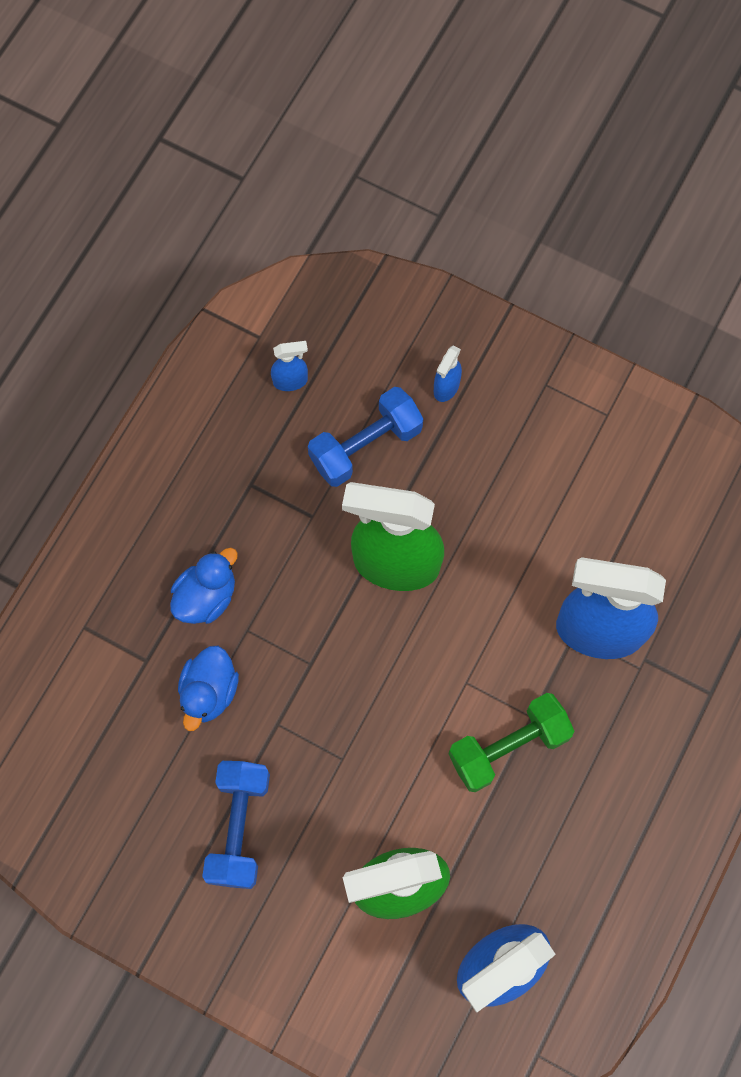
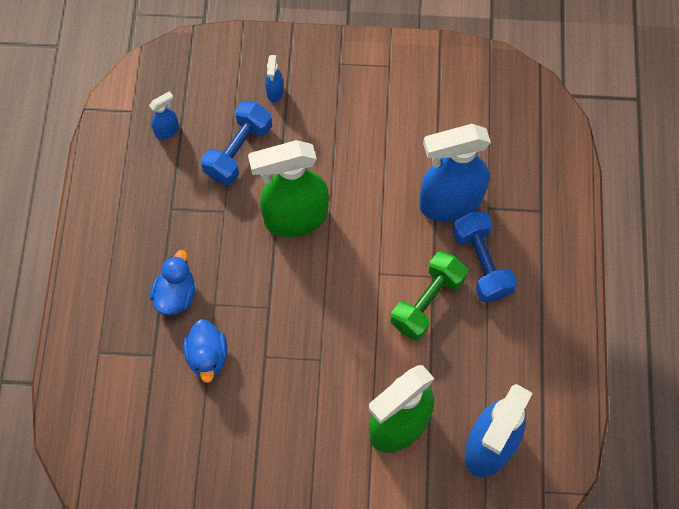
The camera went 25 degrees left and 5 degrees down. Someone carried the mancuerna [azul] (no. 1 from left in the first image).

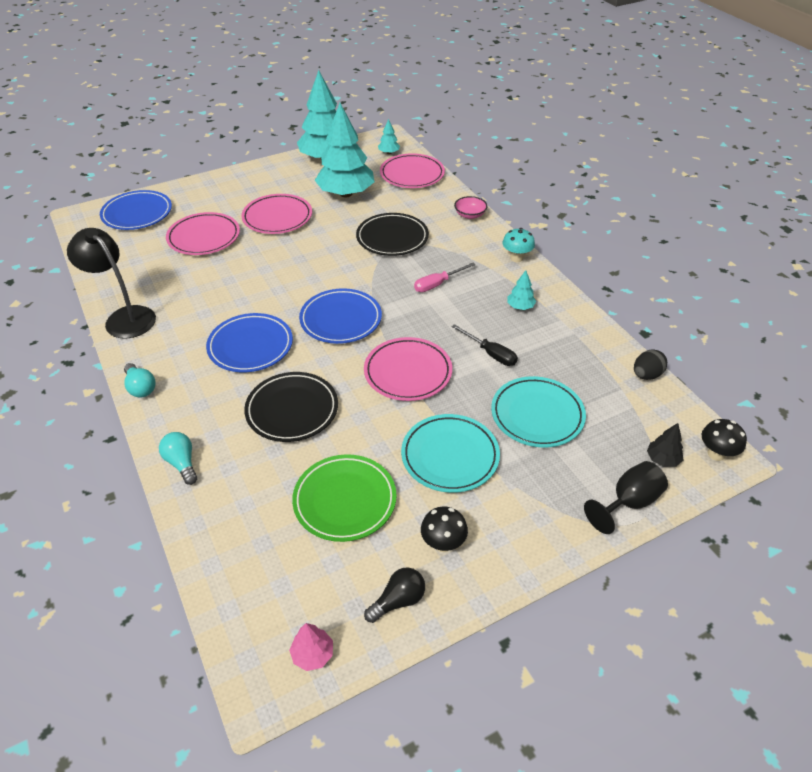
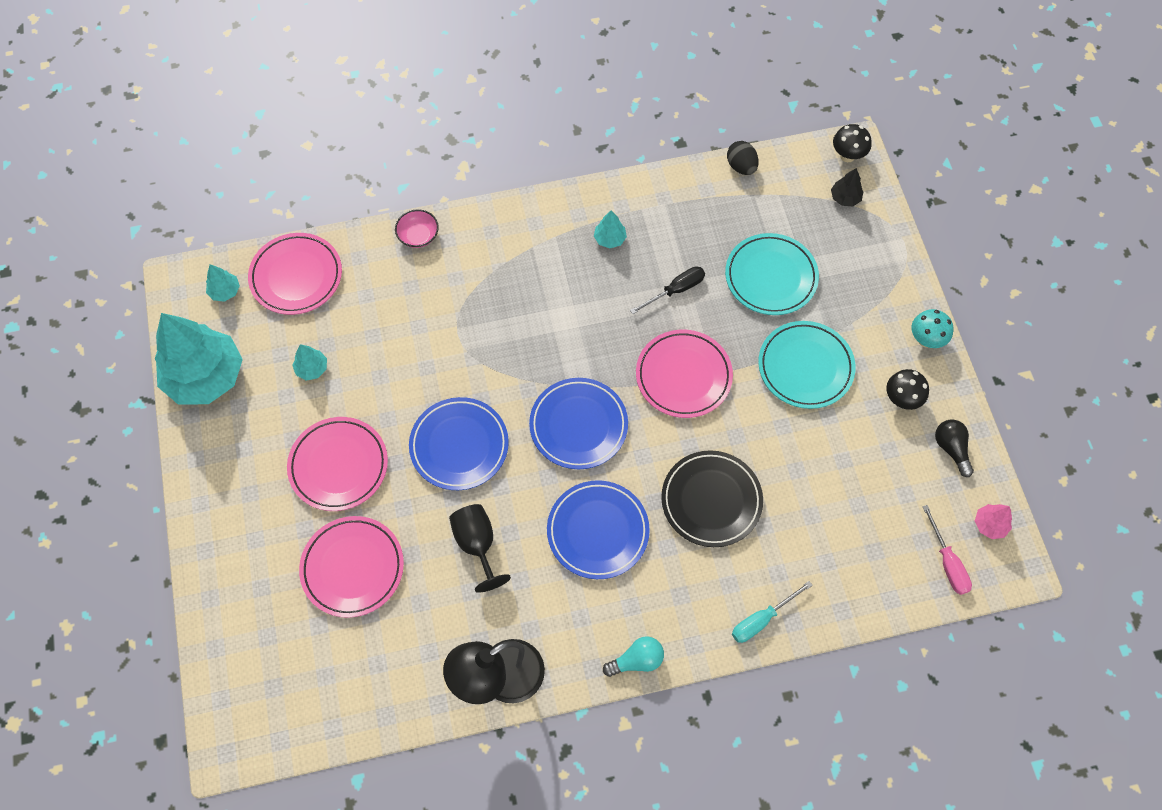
The camera went 75 degrees left and 20 degrees up. Someone scaled the árbol [turquesa] (no. 2 from left in the first image) by 0.41. Someone carried the plato [azul] (no. 1 from left). Someone took away the plato [negro] (no. 2 from left). Someone carried the seta [turquesa]. Someone carried the destornillador [rosa]. Someone swapped the bombilla [turquesa] (no. 2 from left) for the destornillador [turquesa]. Someone took away the plato [verde]. Someone carried the copa [negro].

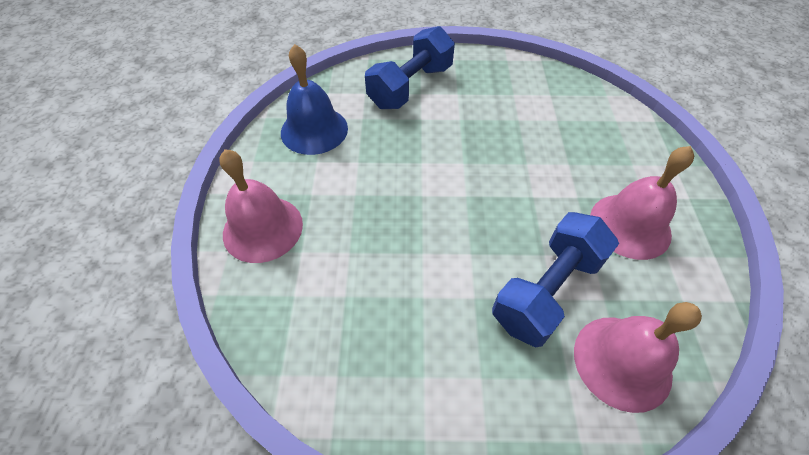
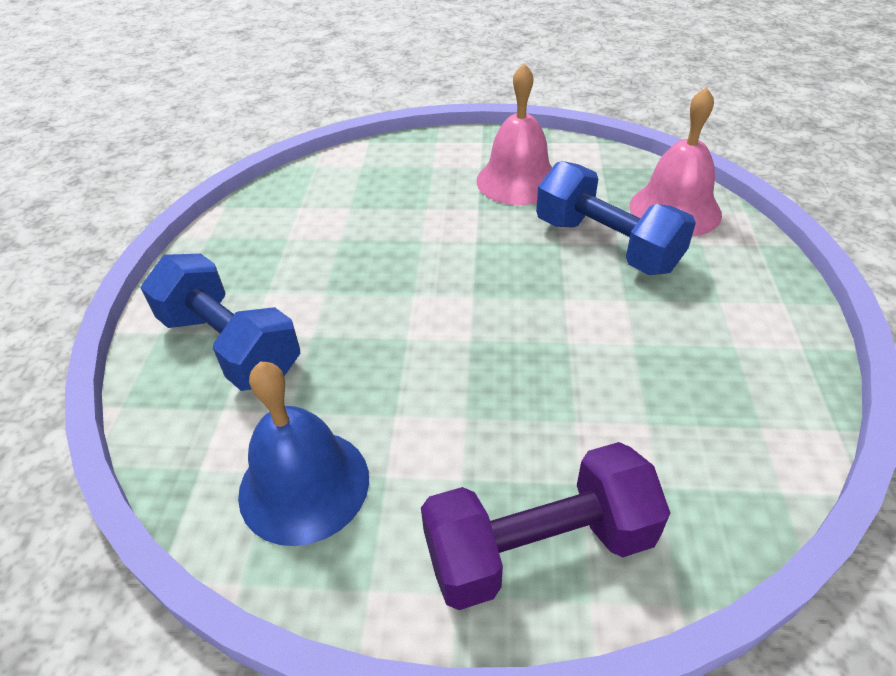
The camera went 85 degrees left and 10 degrees down. Someone swapped the campana [rosa] (no. 1 from left) for the mancuerna [morado].

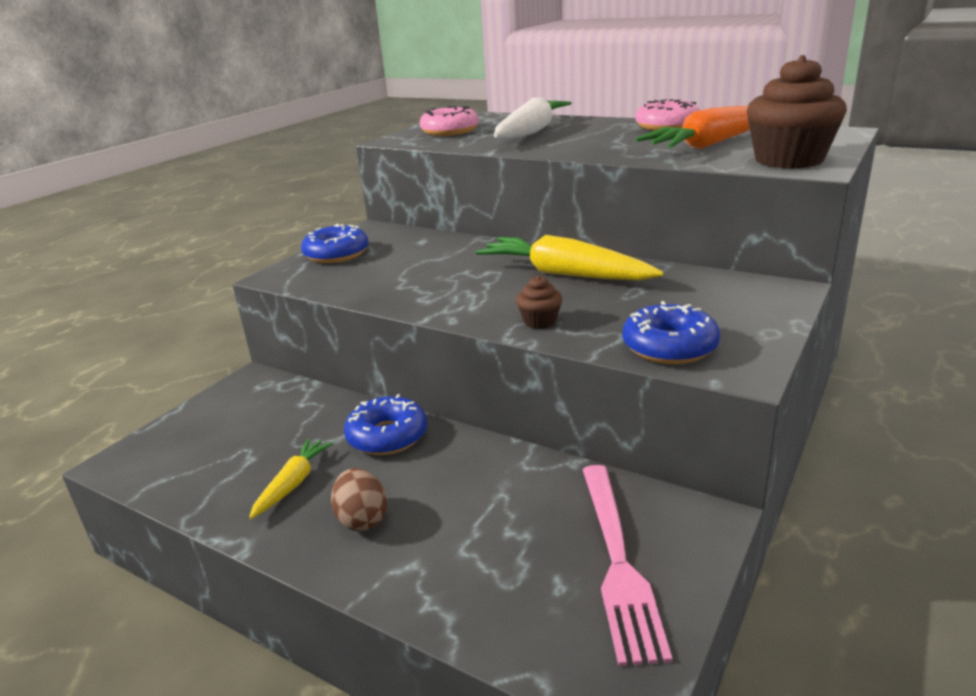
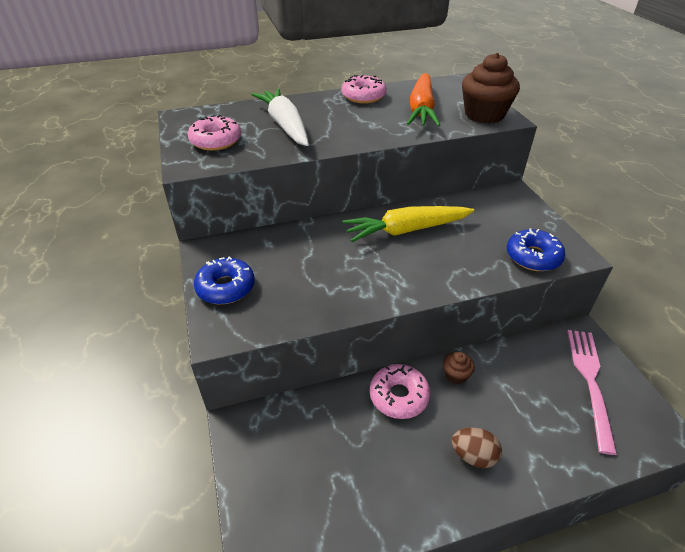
The camera went 50 degrees left and 15 degrees up. Someone carried the magdalena [marrón] (no. 1 from left). Someone repainted the rosquilla [azul] (no. 2 from left), which became the rosquilla [rosa] (no. 3 from left). Someone took away the zanahoria [amarillo] (no. 1 from left). Someone rotated the tenedor [rosa] by 120 degrees counterclockwise.

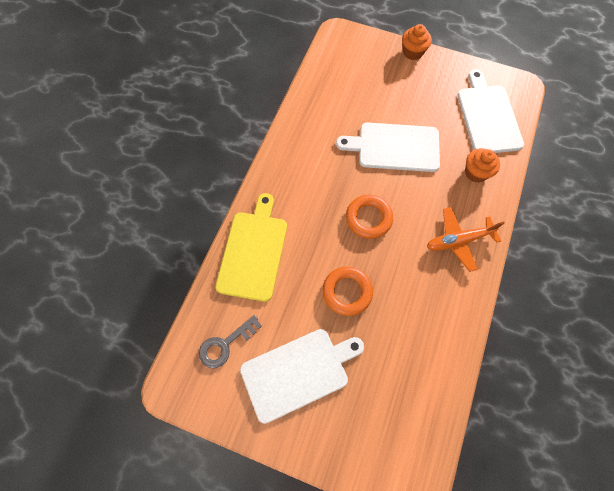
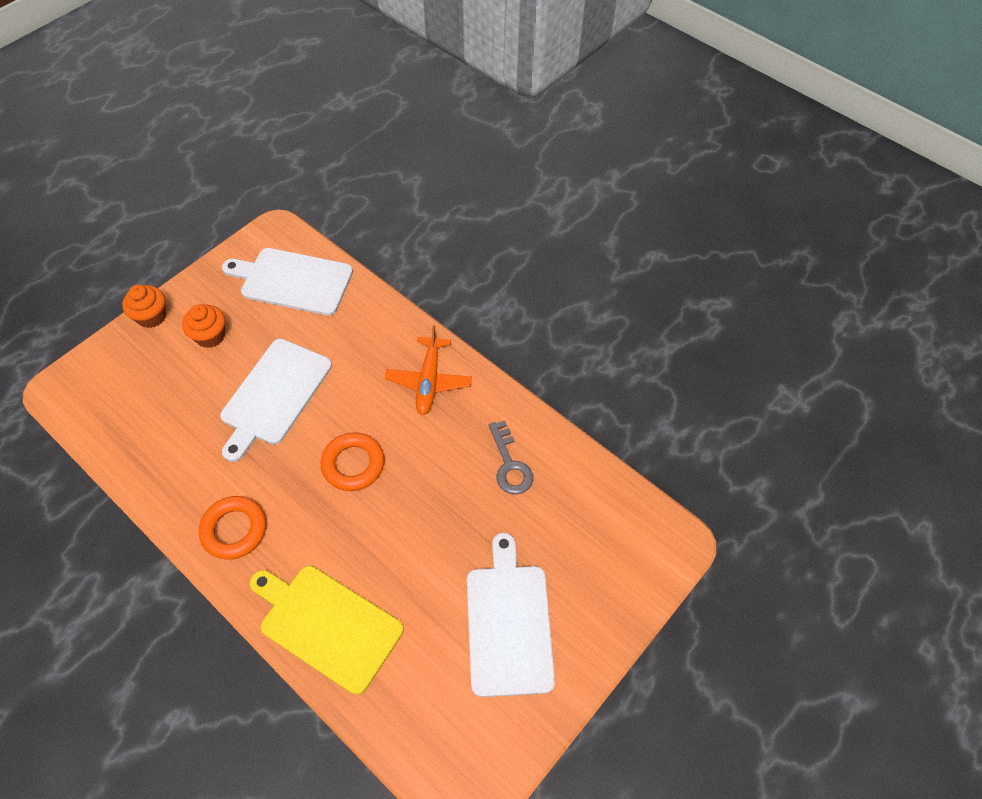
The camera went 70 degrees left and 10 degrees down. Someone carried the magdalena [naranja] (no. 2 from left). Someone carried the anillo [naranja] (no. 1 from left). Someone carried the llave [gris].

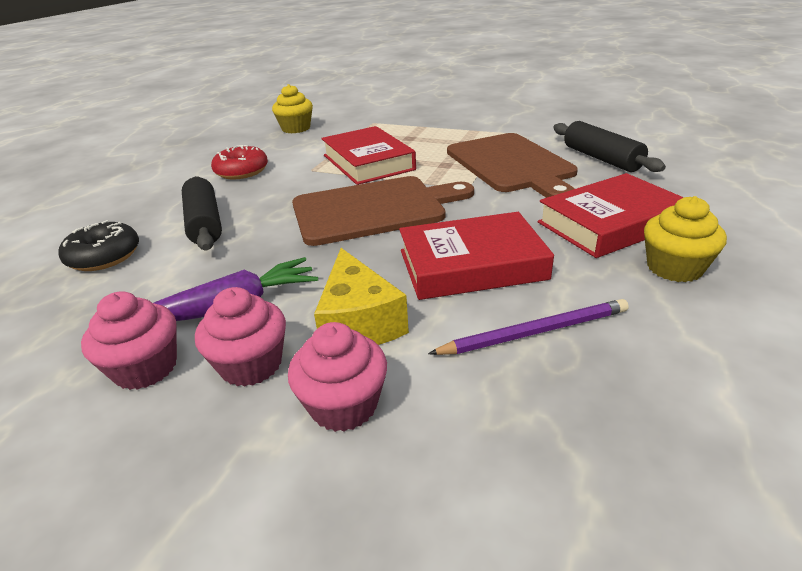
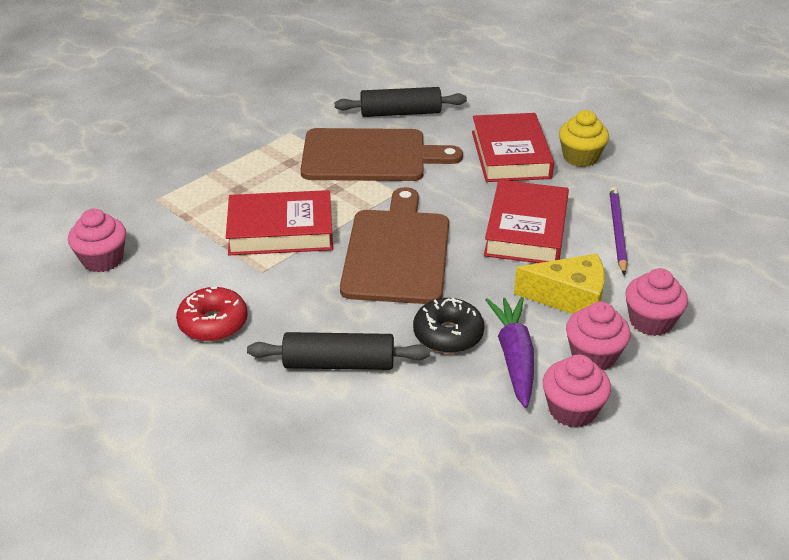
The camera went 70 degrees left and 5 degrees up. Someone repainted the magdalena [amarillo] (no. 1 from left), which became the magdalena [rosa] (no. 1 from left). Someone carried the rosquilla [negro].

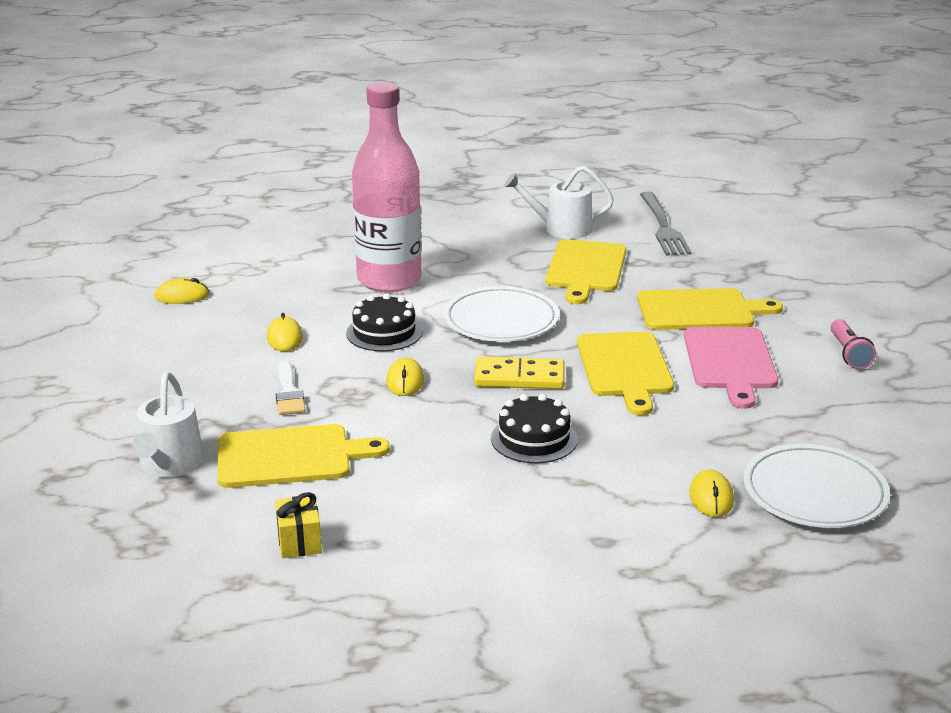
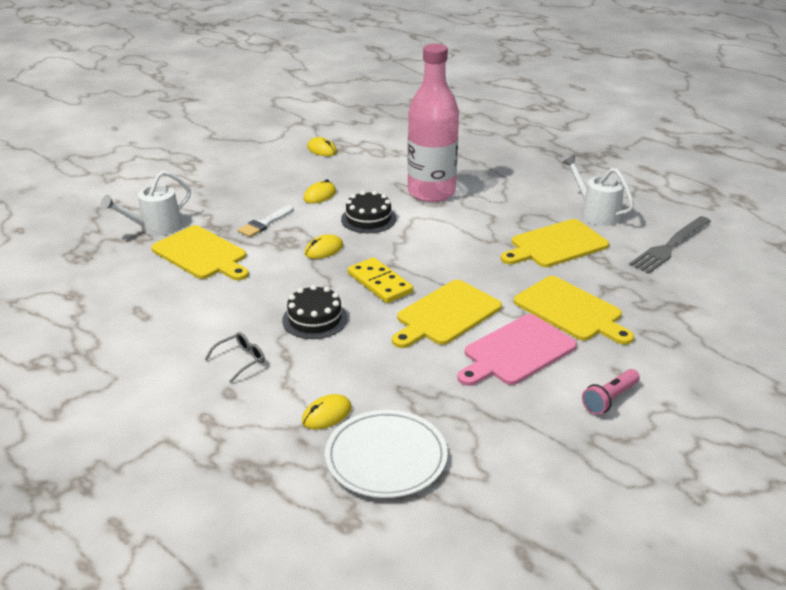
The camera went 50 degrees right and 5 degrees up. Someone took away the plato [blanco] (no. 1 from left). Someone took away the regalo [amarillo]. Someone put down the gafas [gris].

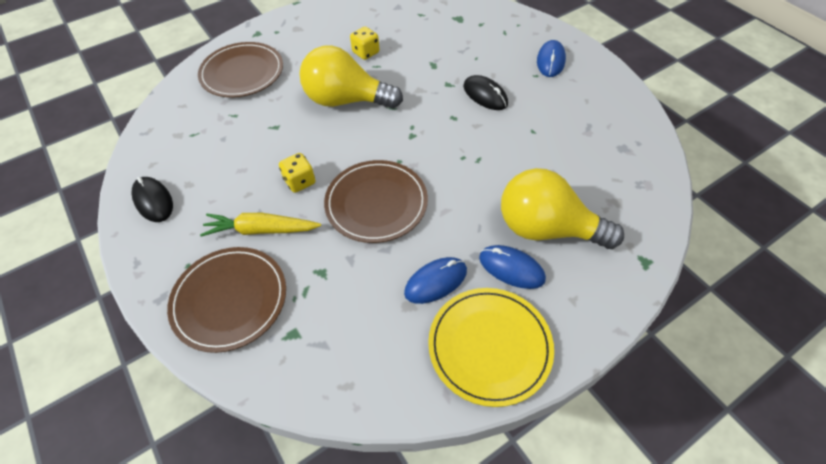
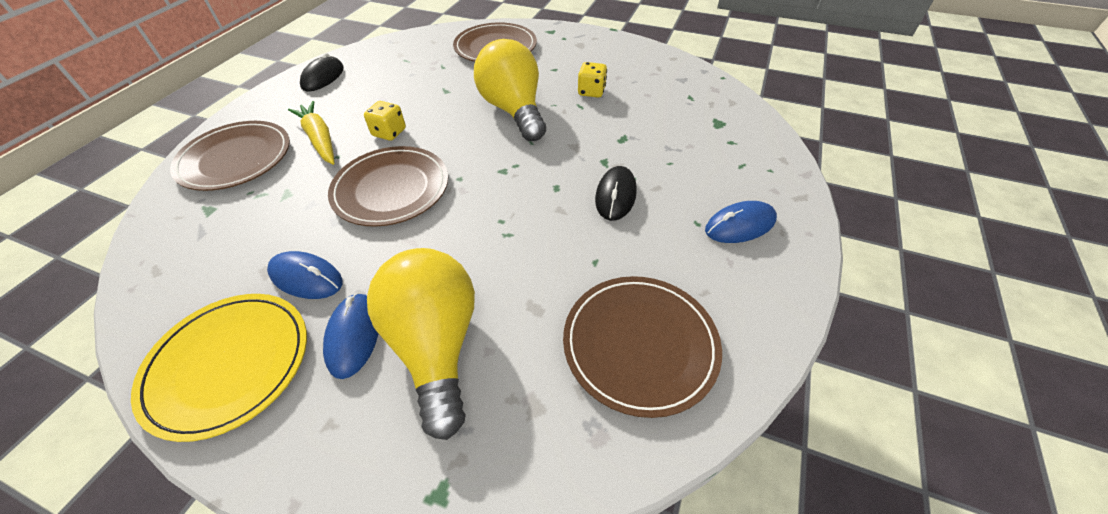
The camera went 55 degrees right and 5 degrees down. Someone put down the plato [marrón] (no. 4 from left).

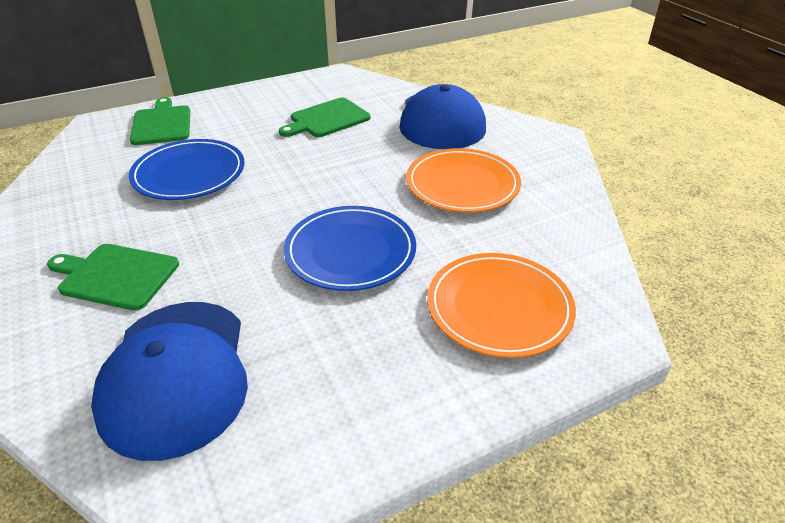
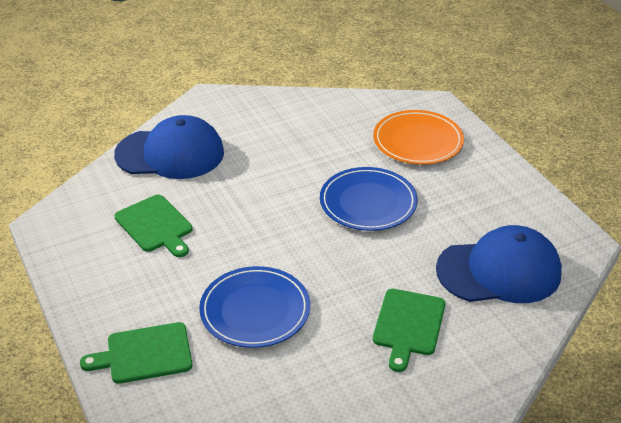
The camera went 90 degrees left and 0 degrees up. Someone took away the plato [naranja] (no. 1 from left).

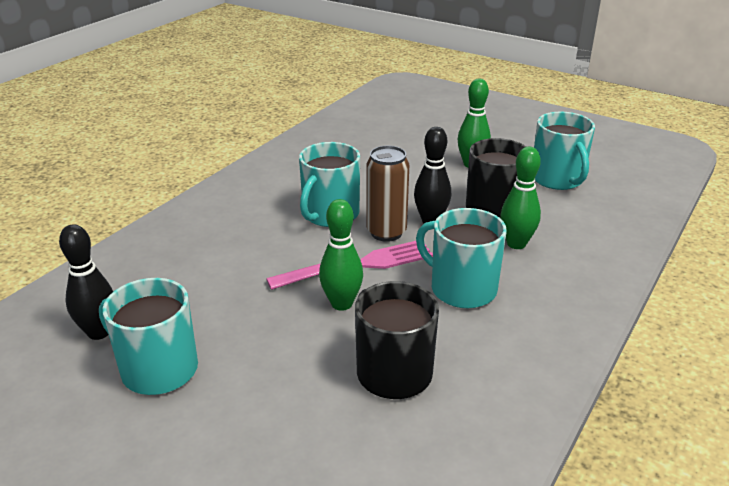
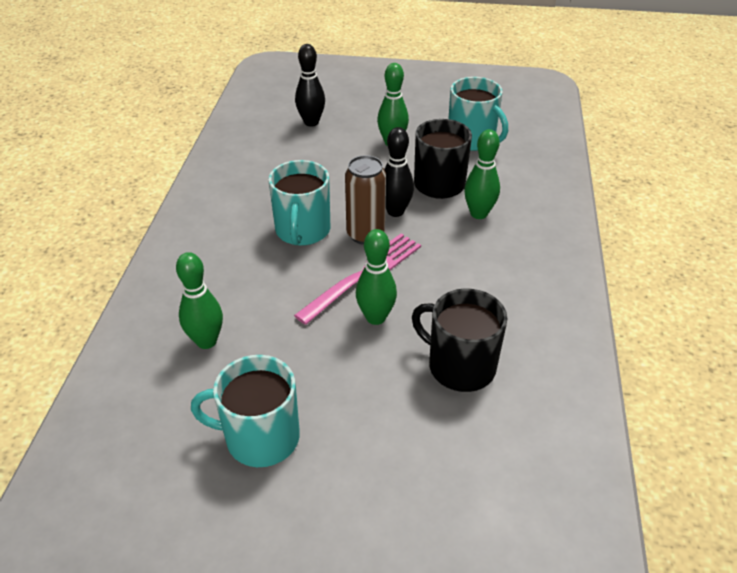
The camera went 25 degrees left and 10 degrees up. Someone took away the taza [turquesa] (no. 3 from left). Someone carried the bolo [negro] (no. 1 from left). Someone put down the bolo [verde] (no. 1 from left).

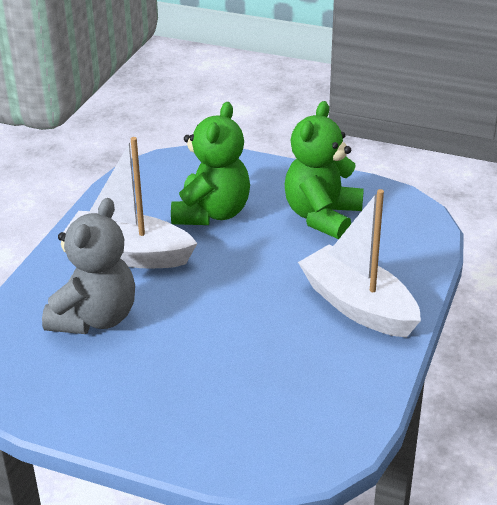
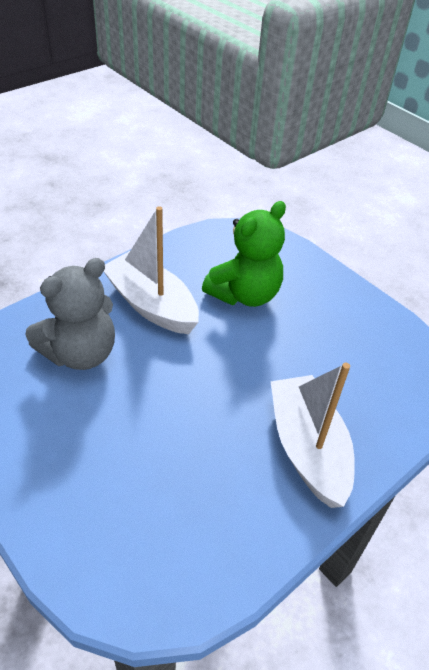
The camera went 25 degrees right and 10 degrees up. Someone took away the osito [verde] (no. 2 from left).

